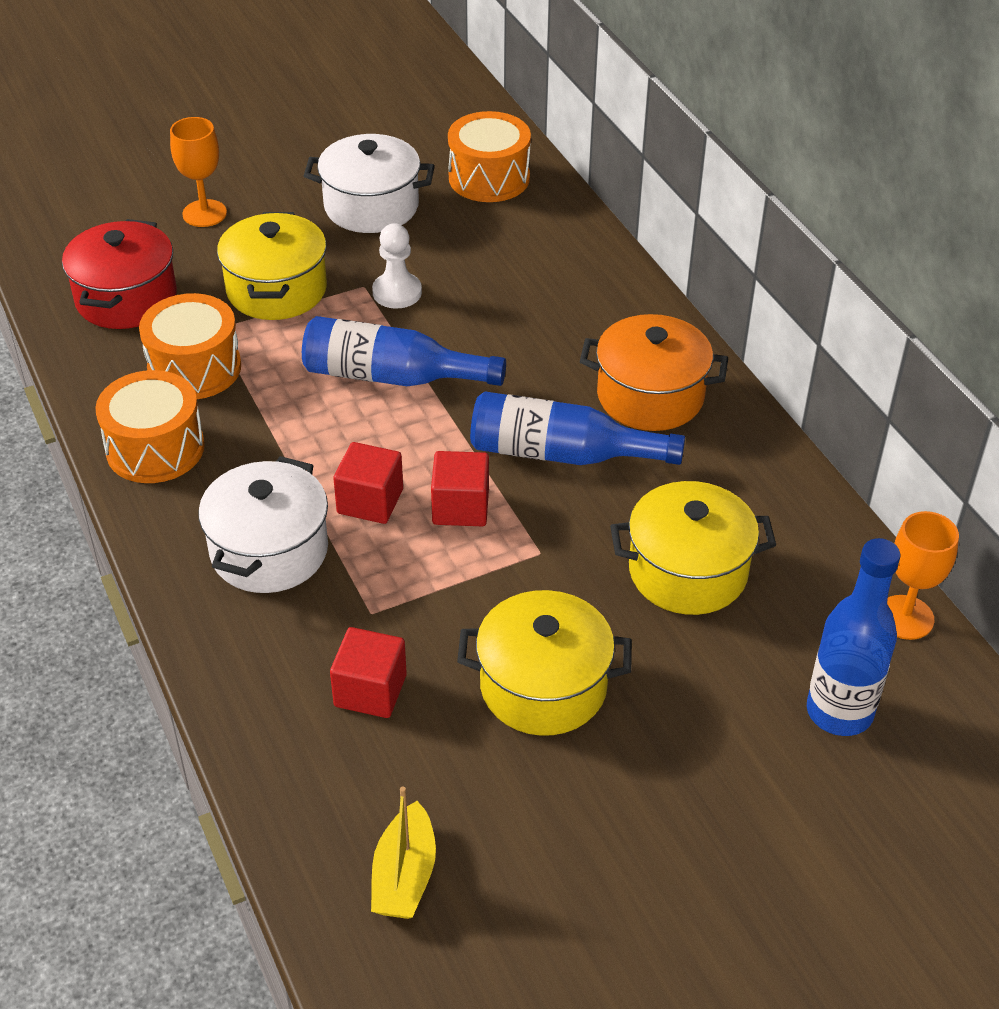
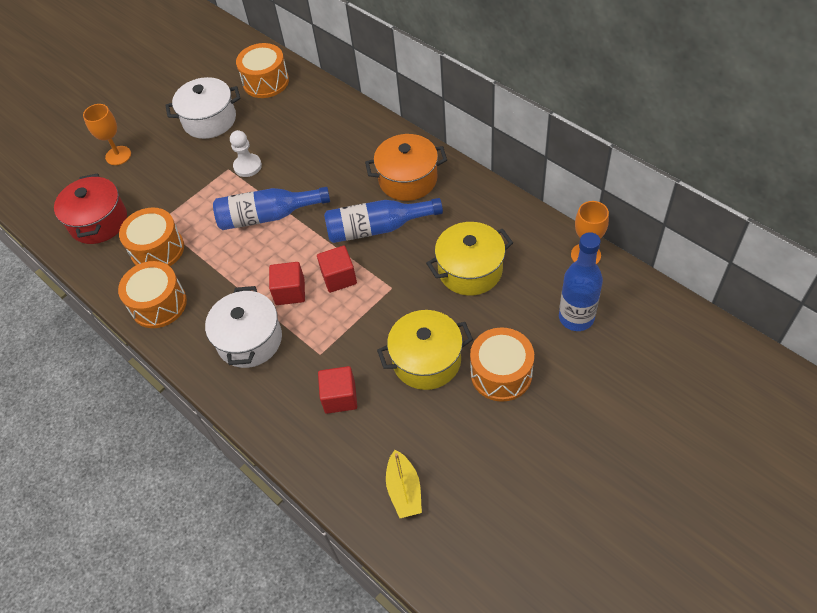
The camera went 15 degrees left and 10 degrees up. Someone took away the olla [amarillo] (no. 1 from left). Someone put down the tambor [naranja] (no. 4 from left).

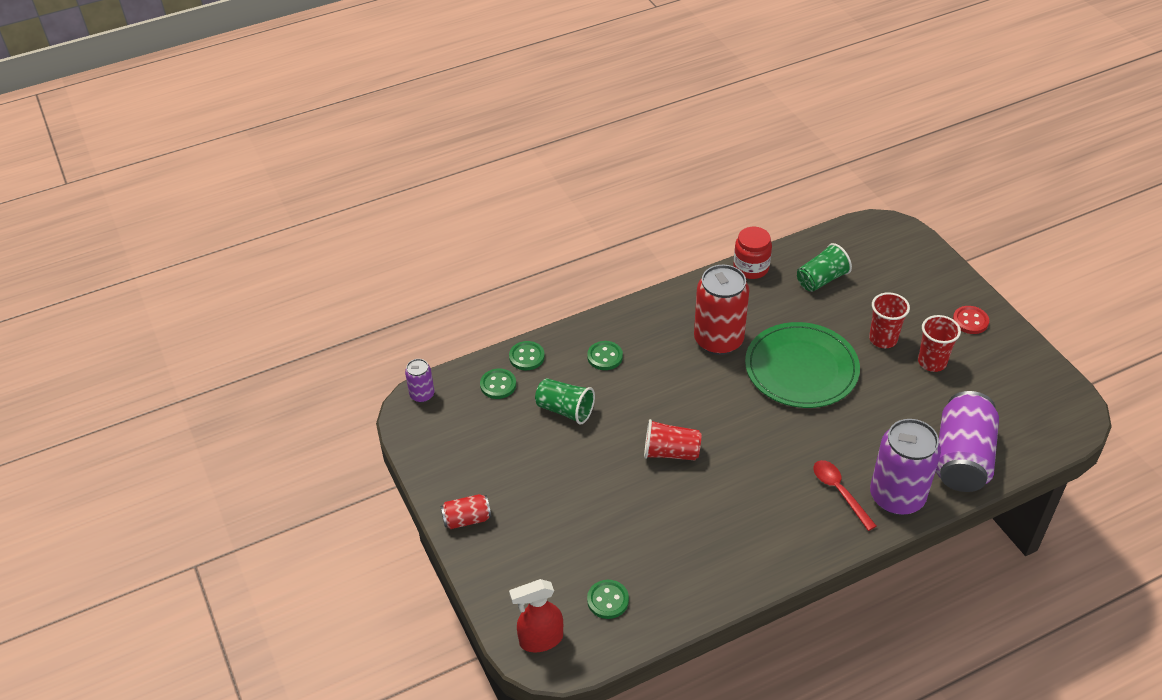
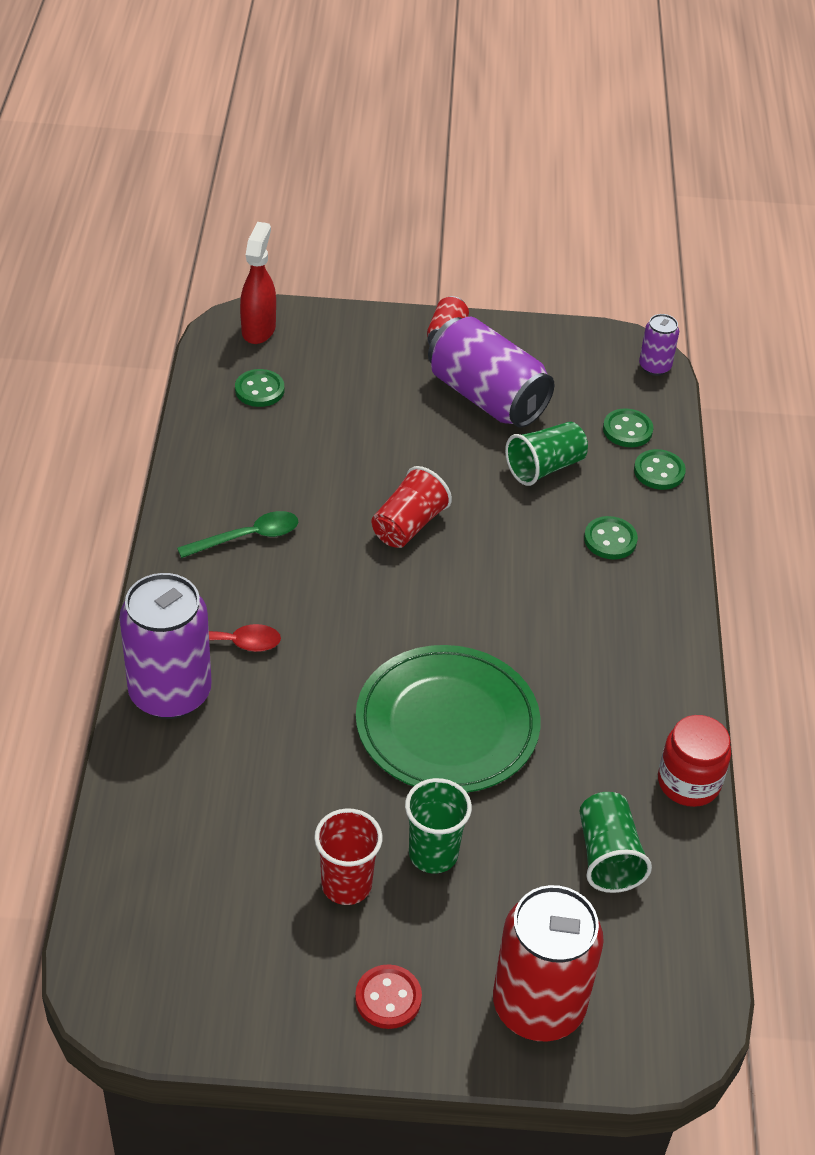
The camera went 115 degrees right and 0 degrees up. Someone carried the lata [rojo] (no. 2 from left). Someone repainted the vaso [rojo] (no. 2 from left), which became the vaso [verde] (no. 1 from left). Someone carried the lata [morado] (no. 3 from left in the first image). Someone put down the cuchara [verde].

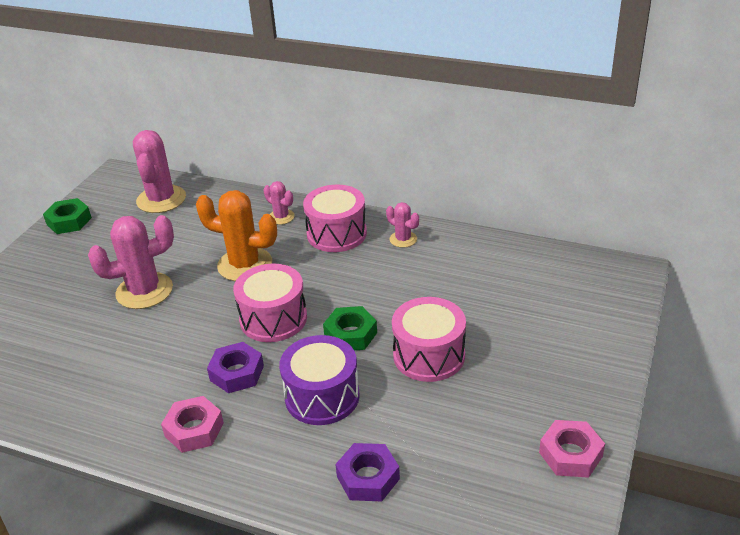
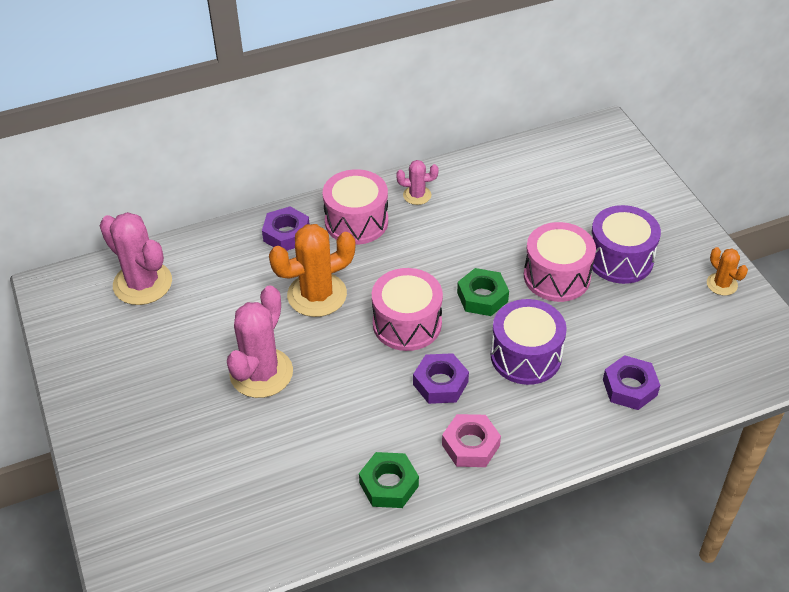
The camera went 45 degrees left and 10 degrees up. Someone swapped the cactus [rosa] (no. 3 from left) for the tuerca [morado] (no. 1 from left). Someone carried the tuerca [verde] (no. 1 from left). Someone swapped the tuerca [rosa] (no. 2 from left) for the cactus [naranja] (no. 2 from left). Someone put down the tambor [morado] (no. 2 from left).

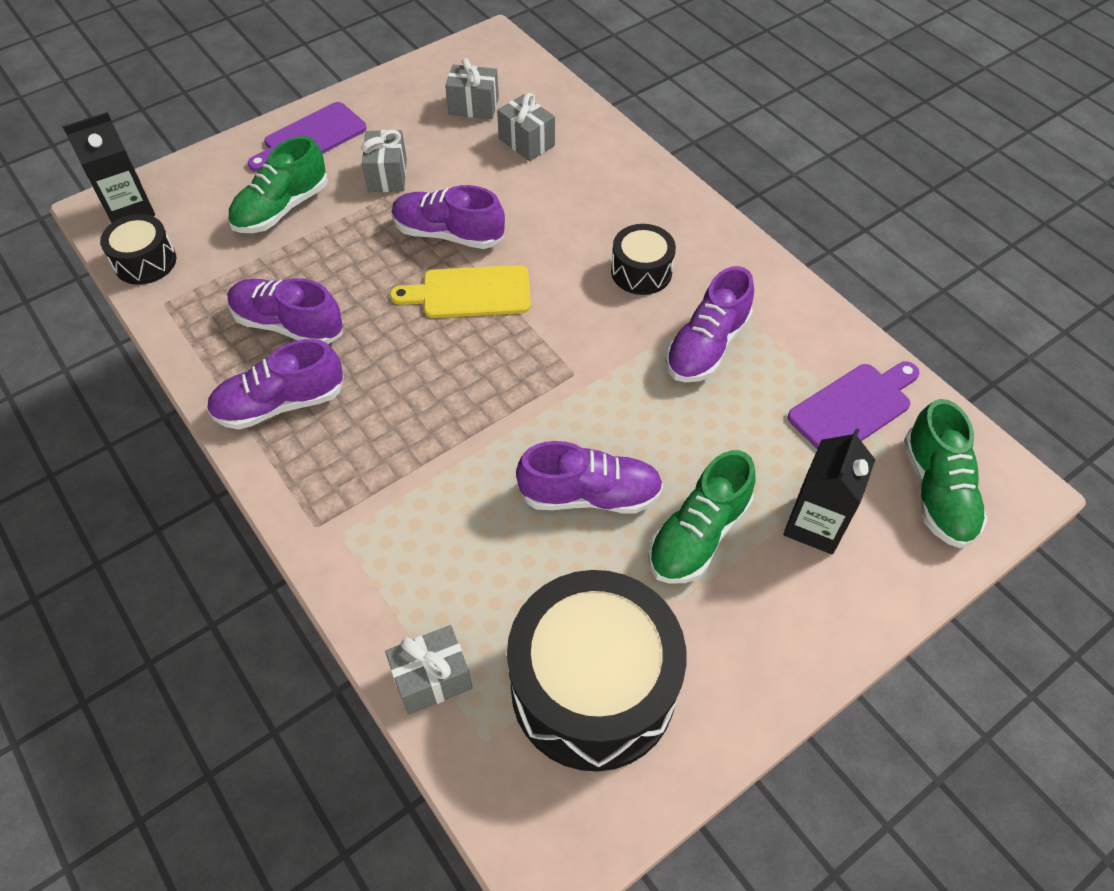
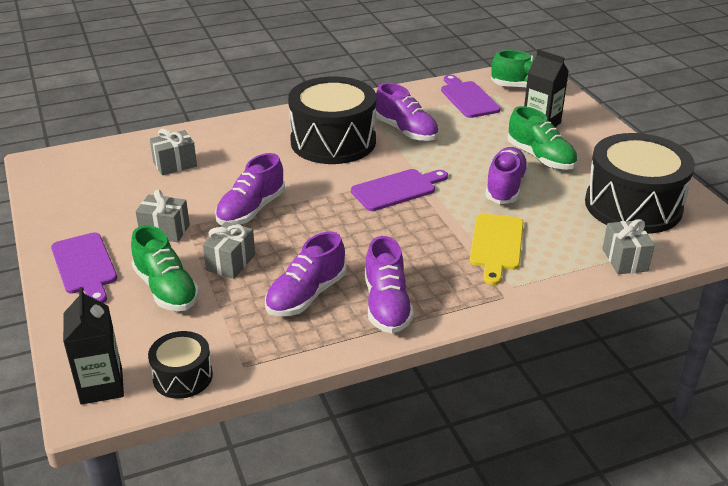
The camera went 75 degrees left and 20 degrees down. Someone carried the regalo [gris] (no. 3 from left). Someone scaled the tambor [negro] (no. 3 from left in the first image) by 2.04. Someone carried the tabla de cortar [amarillo]. Someone put down the tabla de cortar [morado] (no. 2 from left).

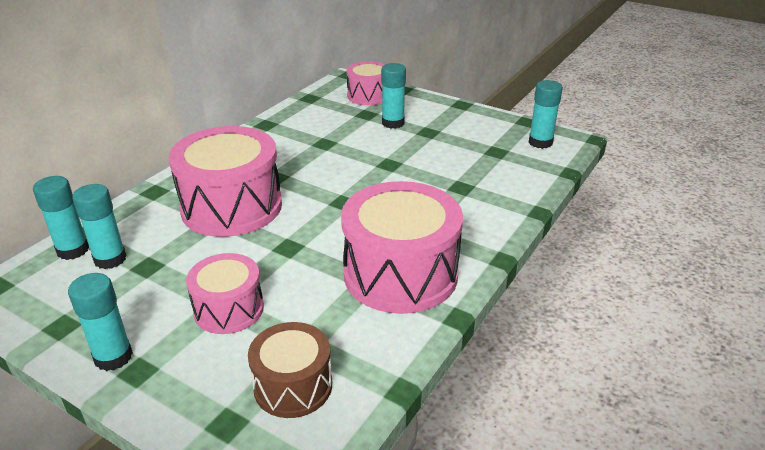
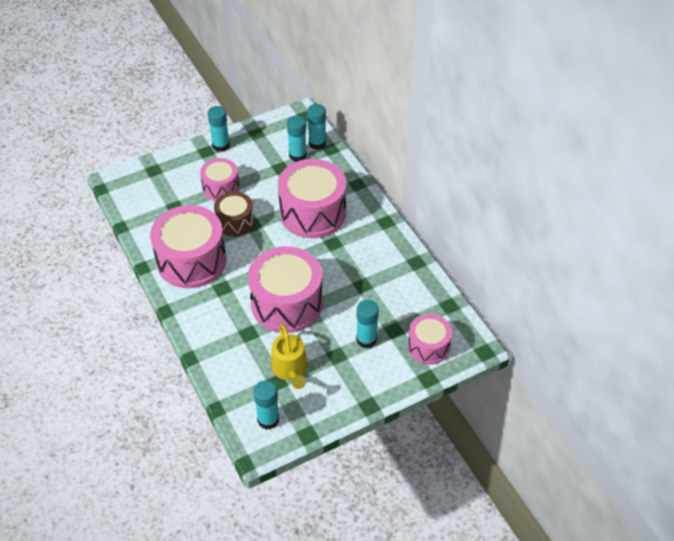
The camera went 120 degrees right and 15 degrees up. Someone carried the tambor [marrón]. Someone put down the tambor [rosa] (no. 3 from left). Someone put down the regadera [amarillo].

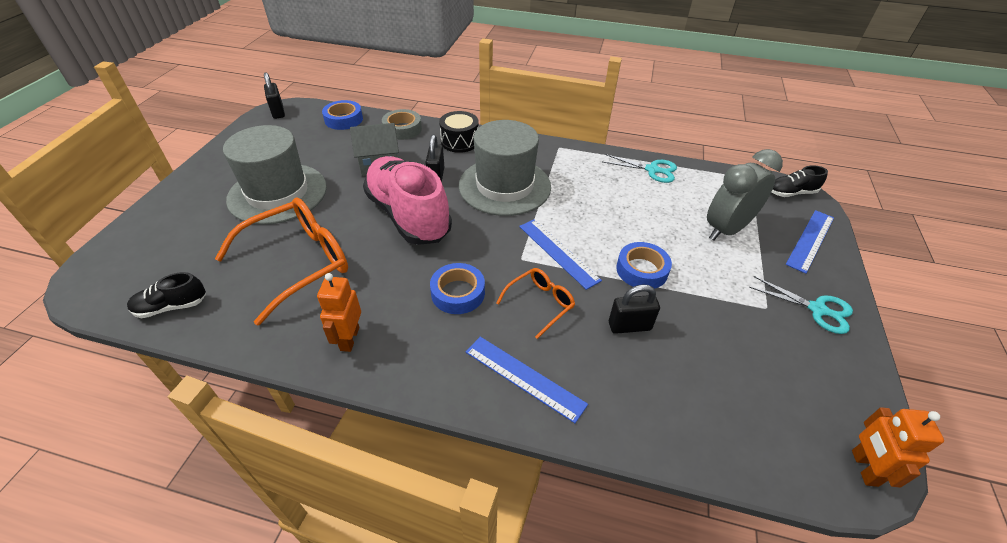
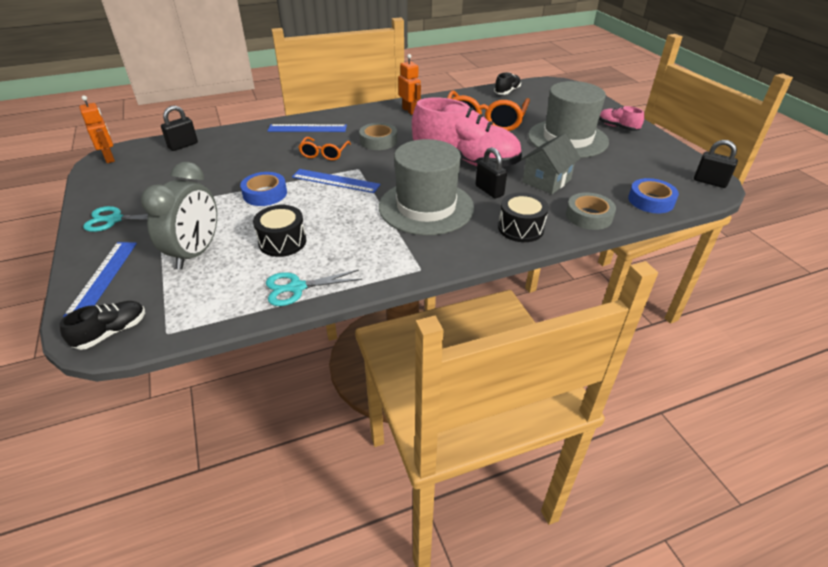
The camera went 145 degrees right and 5 degrees down. Someone repainted the cinta adhesiva [azul] (no. 2 from left), which became the cinta adhesiva [gris] (no. 1 from left). Someone carried the candado [negro] (no. 3 from left in the first image). Someone put down the zapato [rosa] (no. 2 from left). Someone put down the tambor [negro] (no. 1 from left).

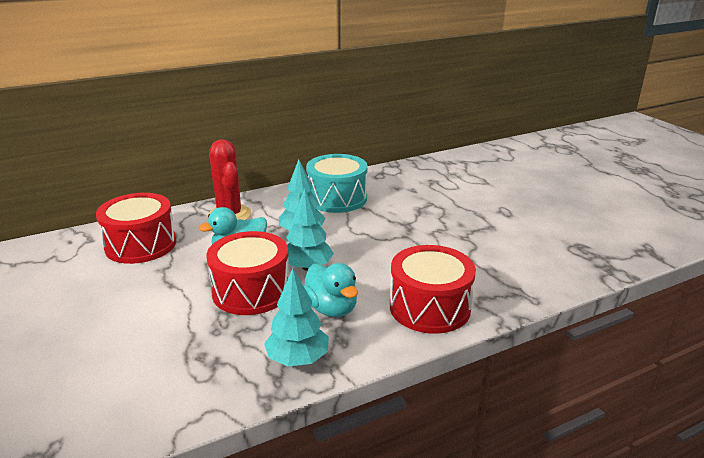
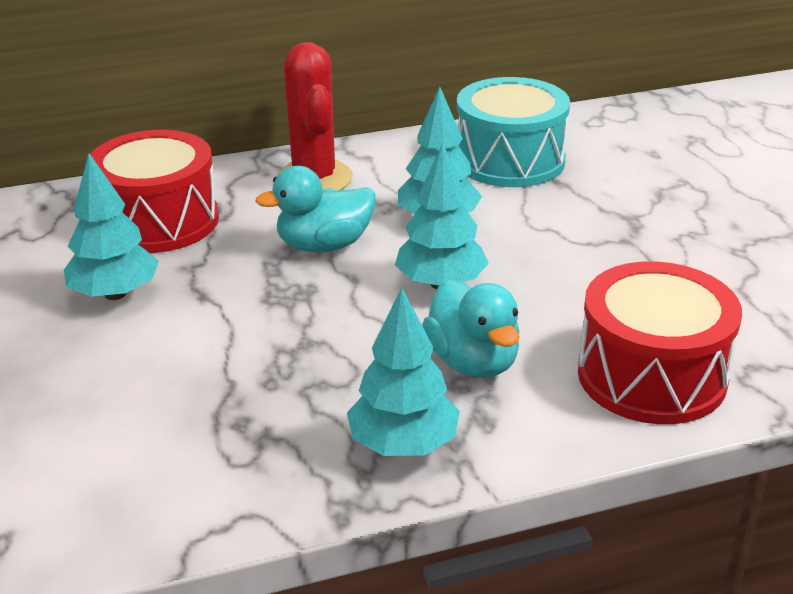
The camera went 10 degrees right and 5 degrees up. Someone took away the tambor [rojo] (no. 2 from left). Someone put down the árbol [turquesa] (no. 1 from left).

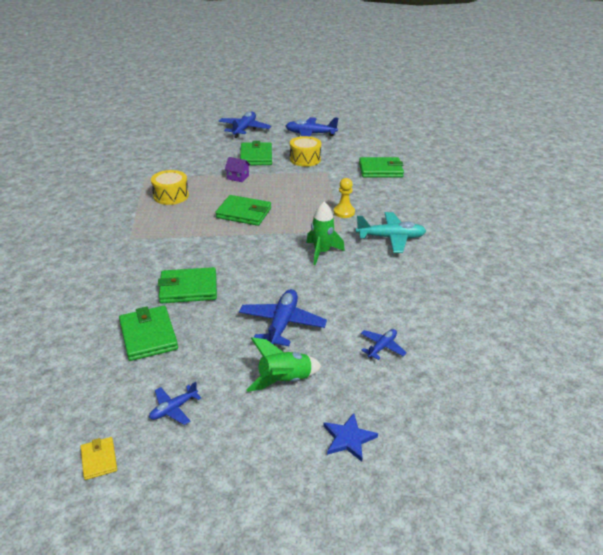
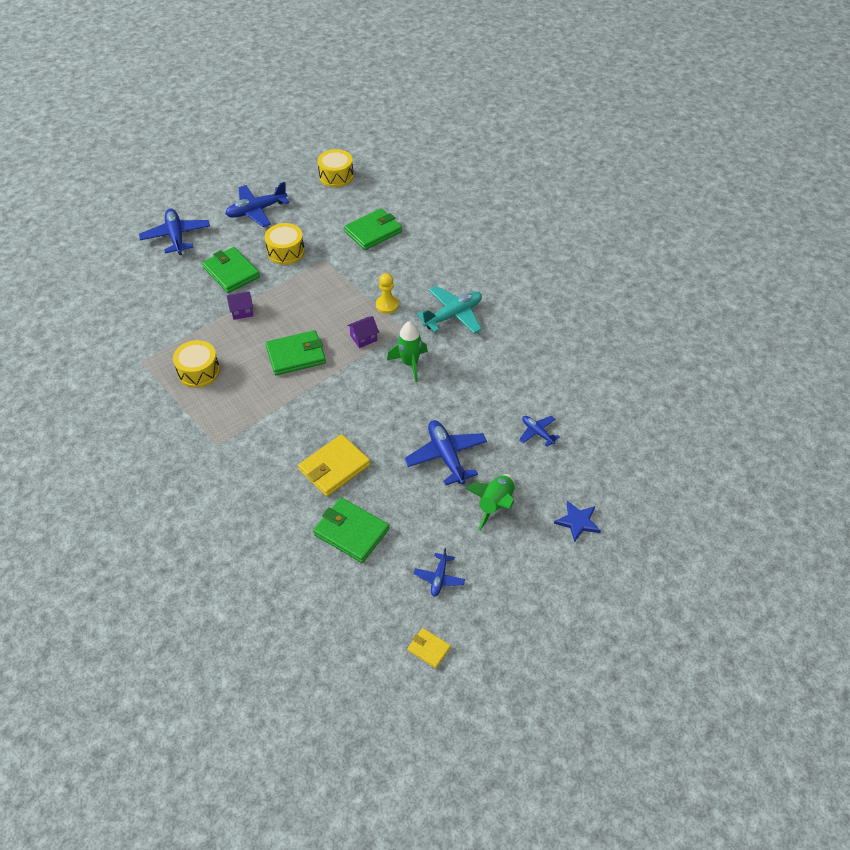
The camera went 35 degrees left and 15 degrees up. Someone repainted the cartera [verde] (no. 2 from left), which became the cartera [amarillo] (no. 1 from left). Someone rotated the avión [azul] (no. 5 from left) by 45 degrees counterclockwise. Someone put down the tambor [amarillo] (no. 3 from left). Someone put down the casa [morado] (no. 2 from left).

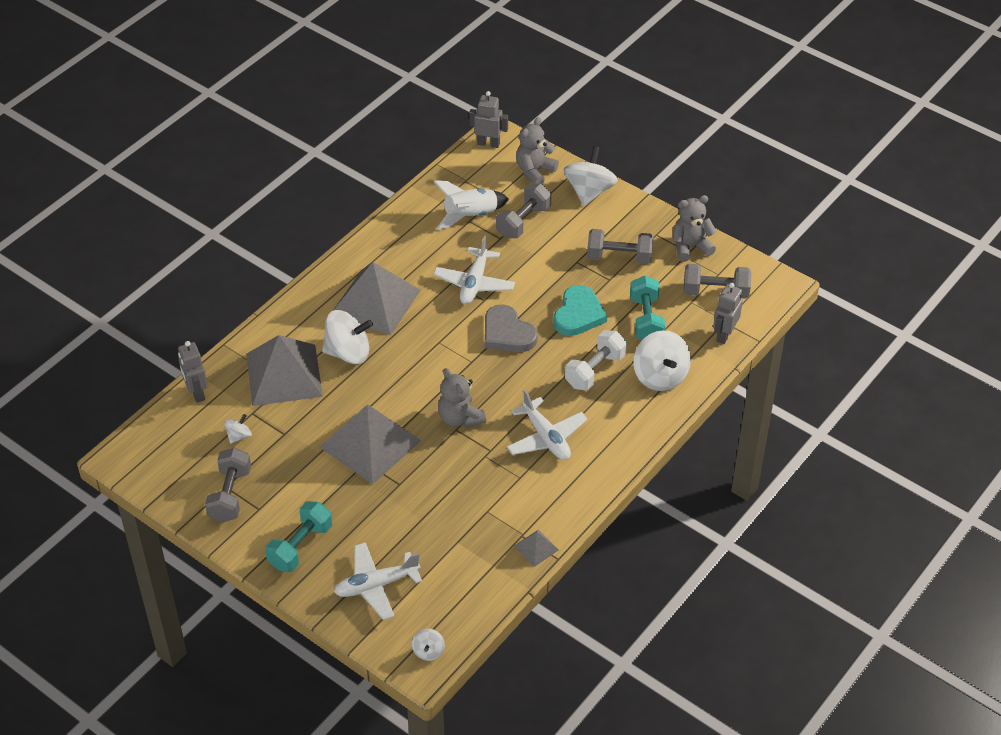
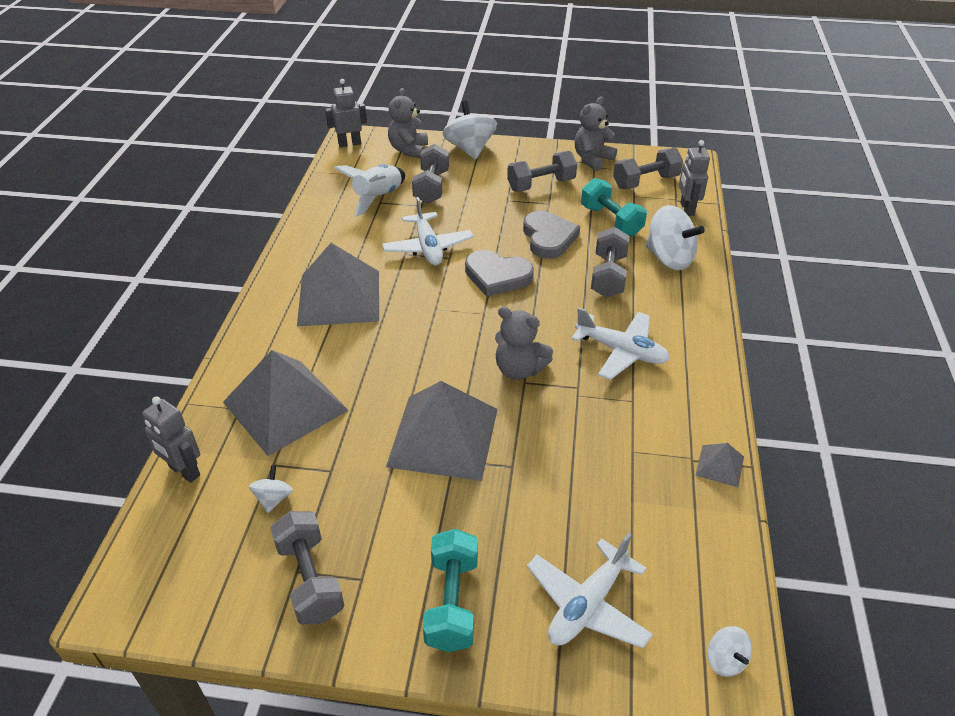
The camera went 30 degrees left and 5 degrees down. Someone repainted the corazón [turquesa], which became the corazón [gris] (no. 2 from left). Someone took away the peonza [blanco] (no. 2 from left). Someone repainted the mancuerna [blanco], which became the mancuerna [gris] (no. 4 from left).

